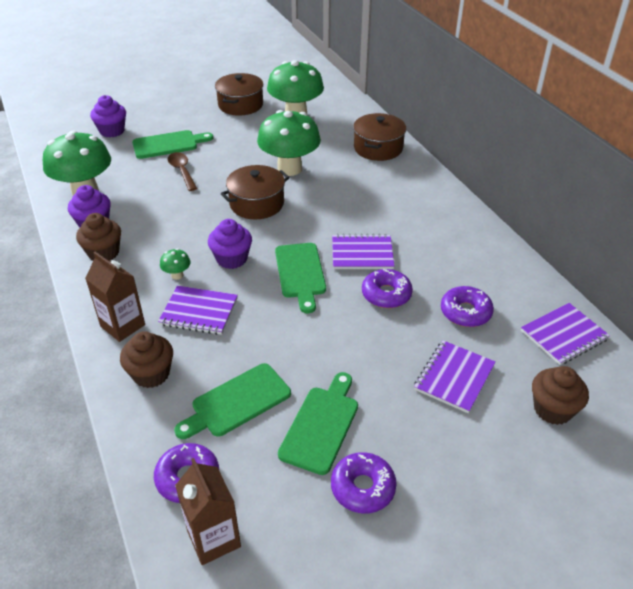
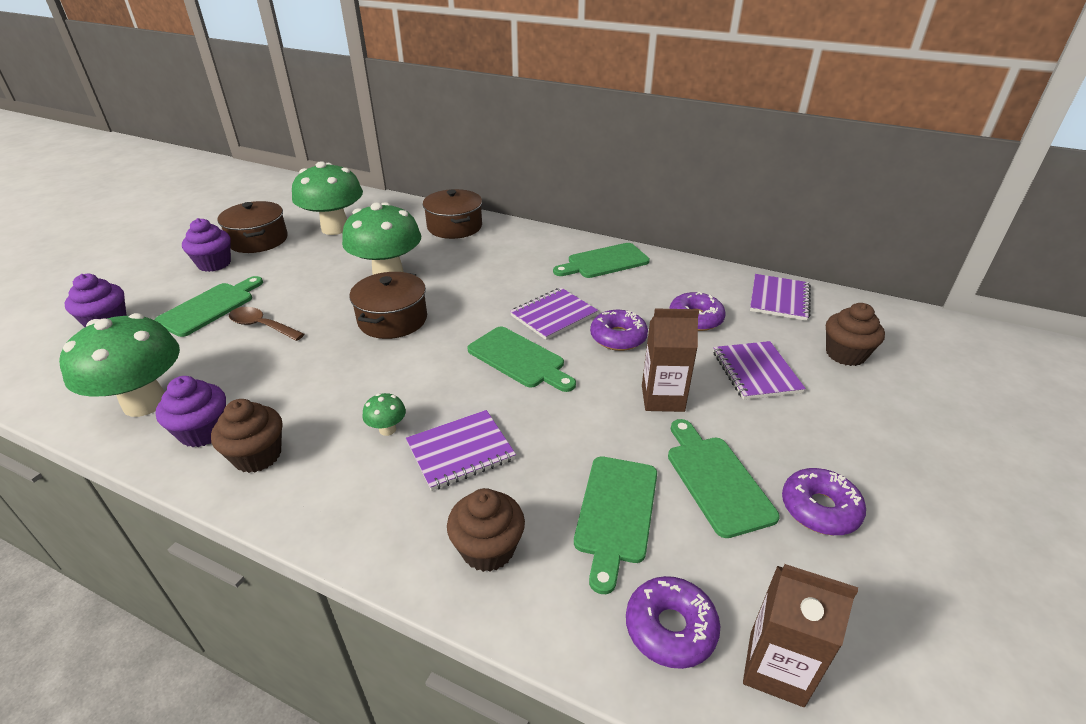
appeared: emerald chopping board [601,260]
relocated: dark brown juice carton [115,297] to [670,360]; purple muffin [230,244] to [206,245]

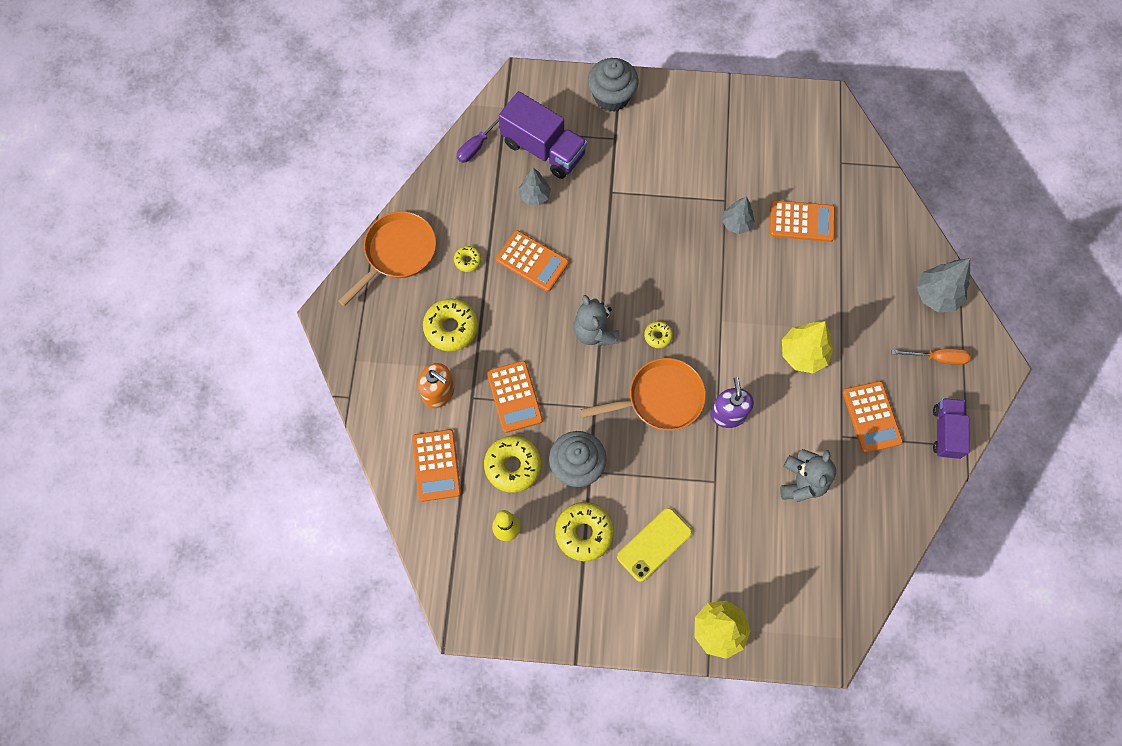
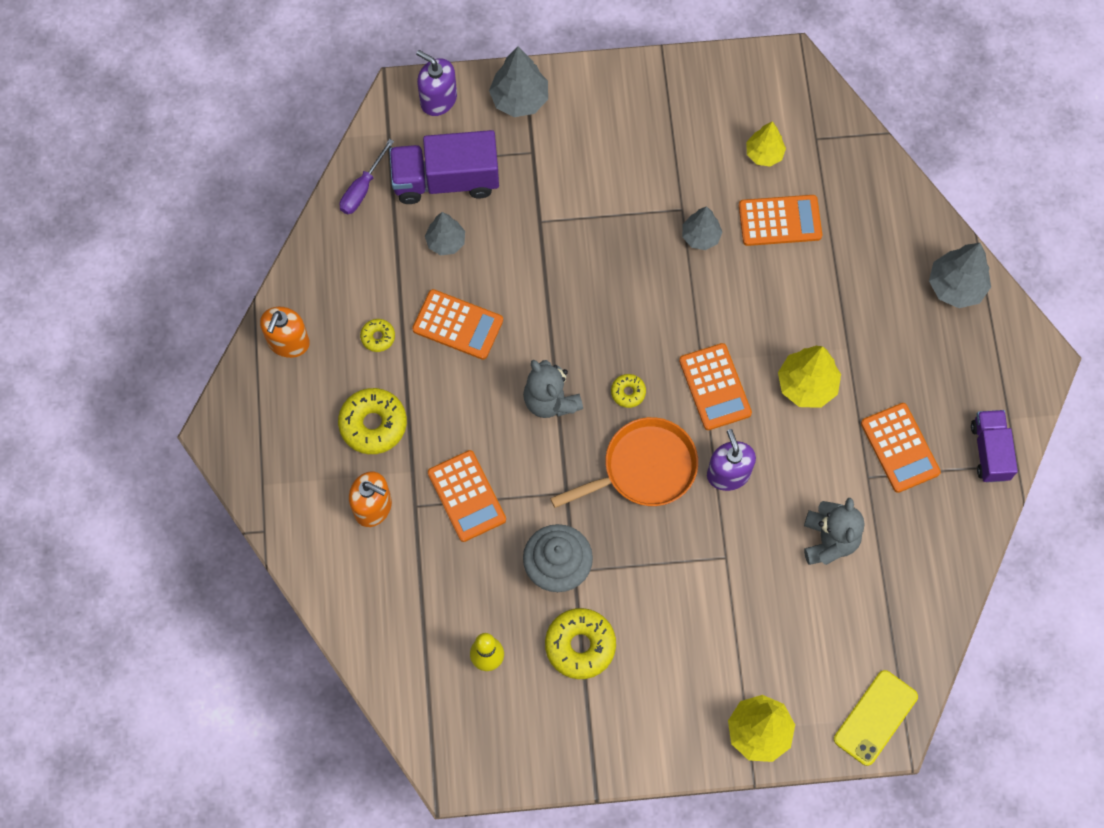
missing: bright yellow doughnut [512,464]; orange-coloured hand screwdriver [931,356]
appeared: purple pump bottle [436,83]; bright yellow toy tree [766,144]
relocated: orange-coloured adding machine [436,465] to [715,386]; bright yellow phone [654,545] to [876,718]
exchanged: orange-coloured pan [387,258] to orange-coloured pump bottle [285,332]; ash-grey muffin [613,85] to ash-grey toy tree [518,81]
spun: purple toy truck [543,135] = [444,167] 150 degrees clockwise

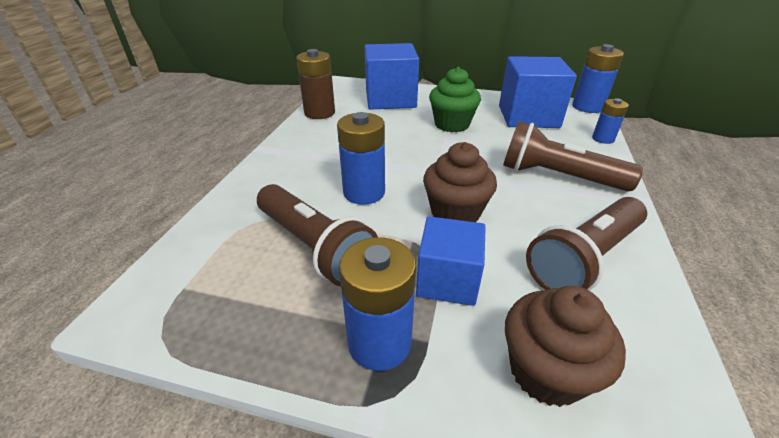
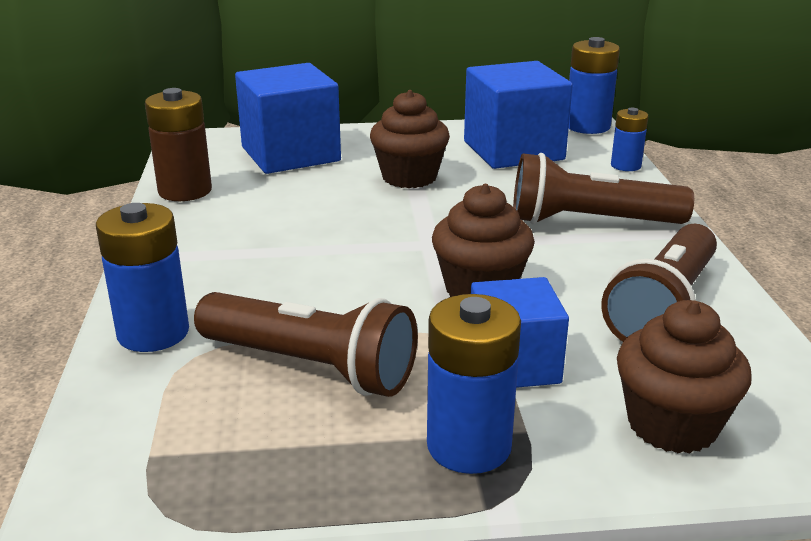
relocated: cobalt AA battery [361,158] to [142,277]
colour: emerald muffin [455,99] to dark brown muffin [410,139]

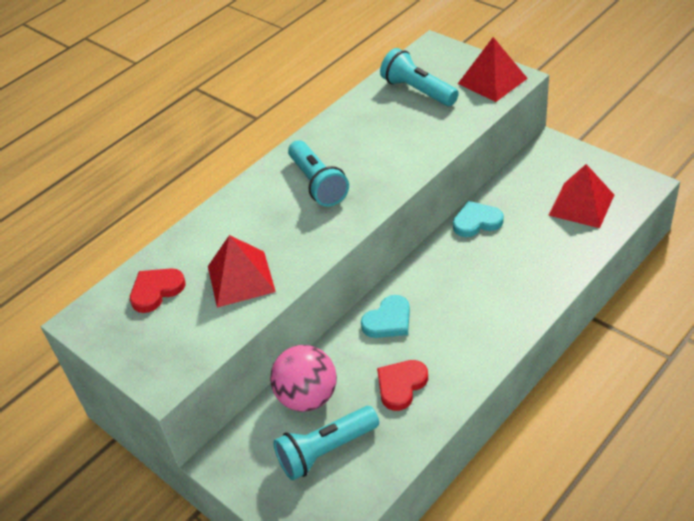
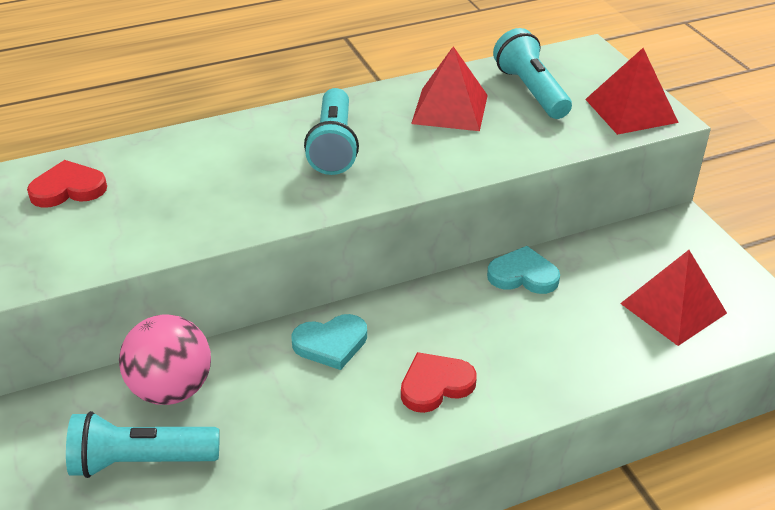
relocated: crimson solid pyramid [242,271] to [449,88]; crimson heart [402,385] to [439,382]

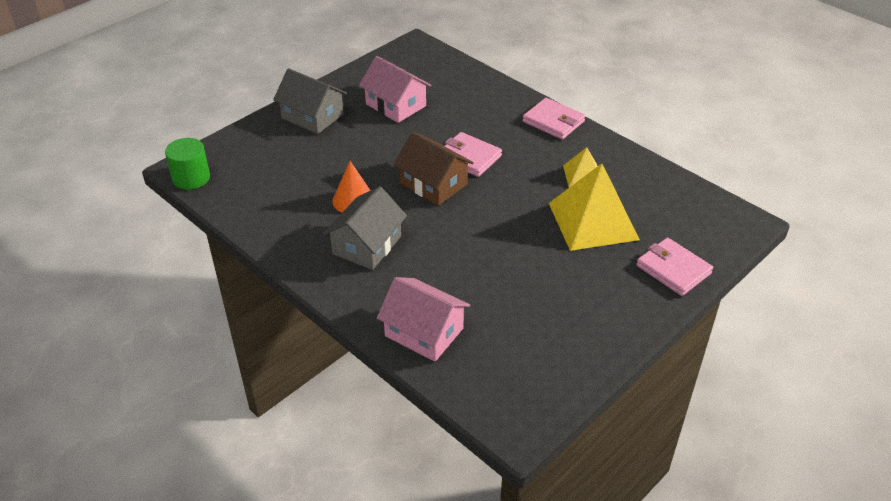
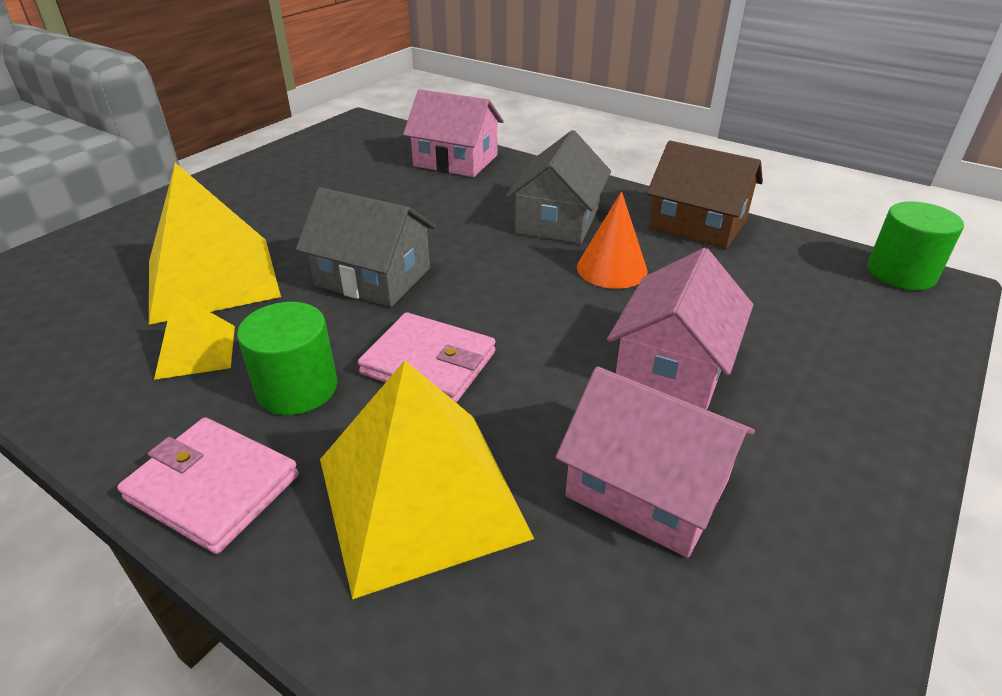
missing: rose-pink wallet [674,267]
appeared: emerald cylinder [287,358]; bright yellow solid pyramid [427,479]; rose-pink house [680,329]
relocated: ash-grey house [310,101] to [366,247]; dark brown house [433,169] to [705,194]

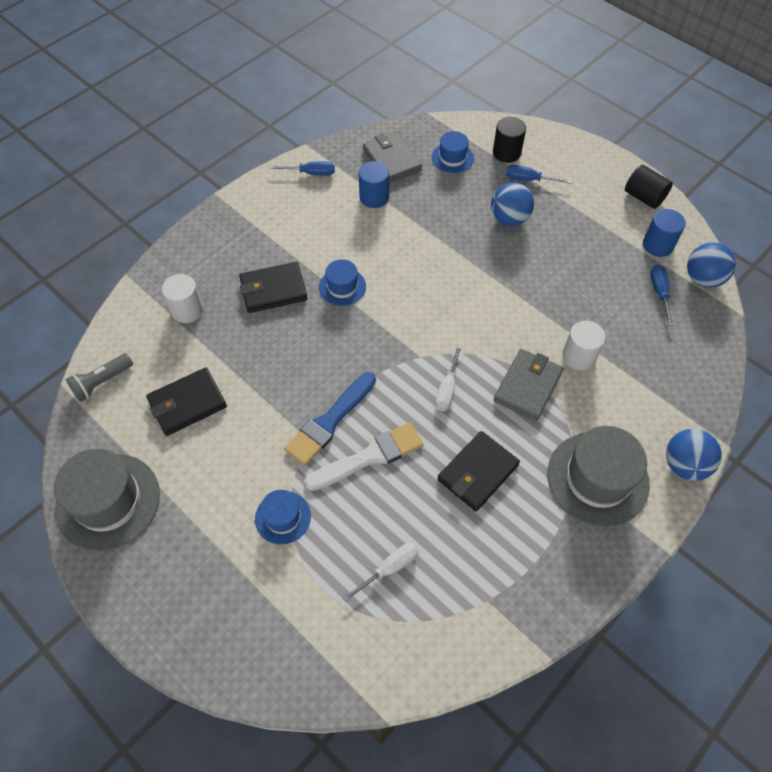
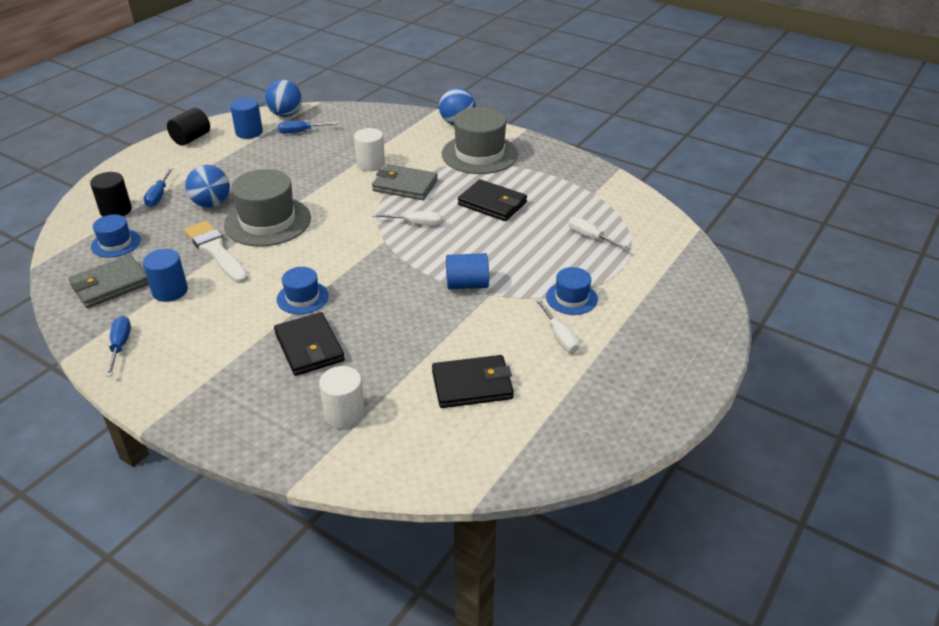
missing: ash-grey torch [99,377]
appeared: pure white hand screwdriver [557,326]
relocated: ash-grey top hat [107,500] to [267,208]; pure white brush [364,456] to [216,251]
exchanged: cobalt brush [330,419] to cobalt cylinder [467,271]
spun: black wallet [186,402] = [473,381] 60 degrees counterclockwise

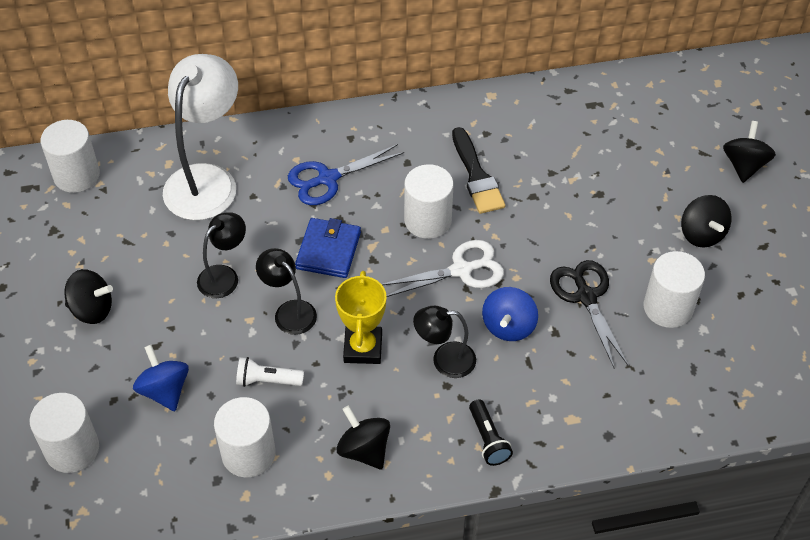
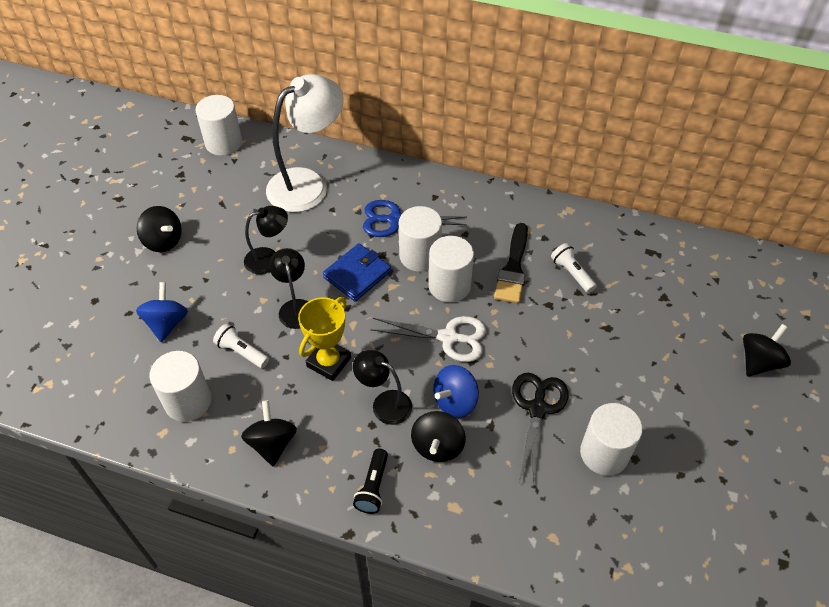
appeared: pure white torch [574,268]
relocated: pure white cylinder [64,433] to [420,239]; black spinning top [706,221] to [438,436]

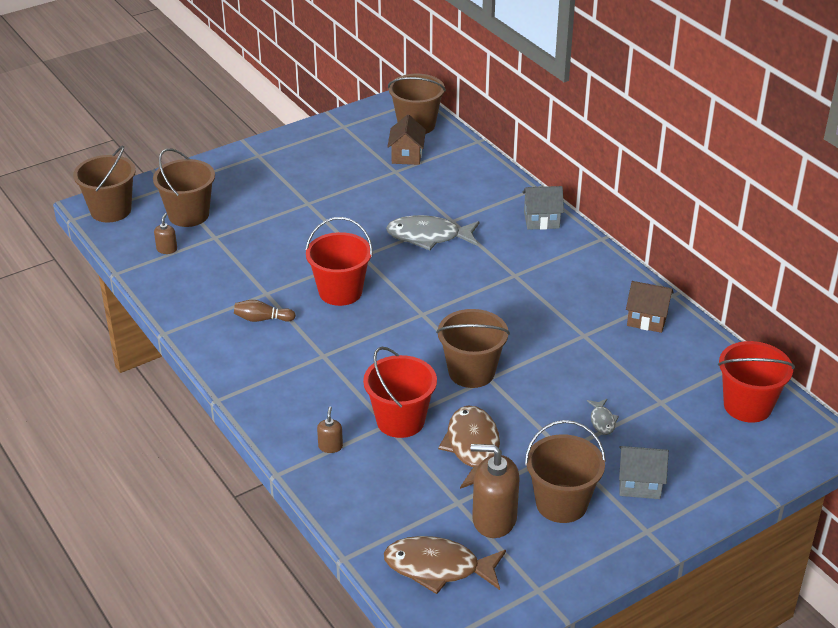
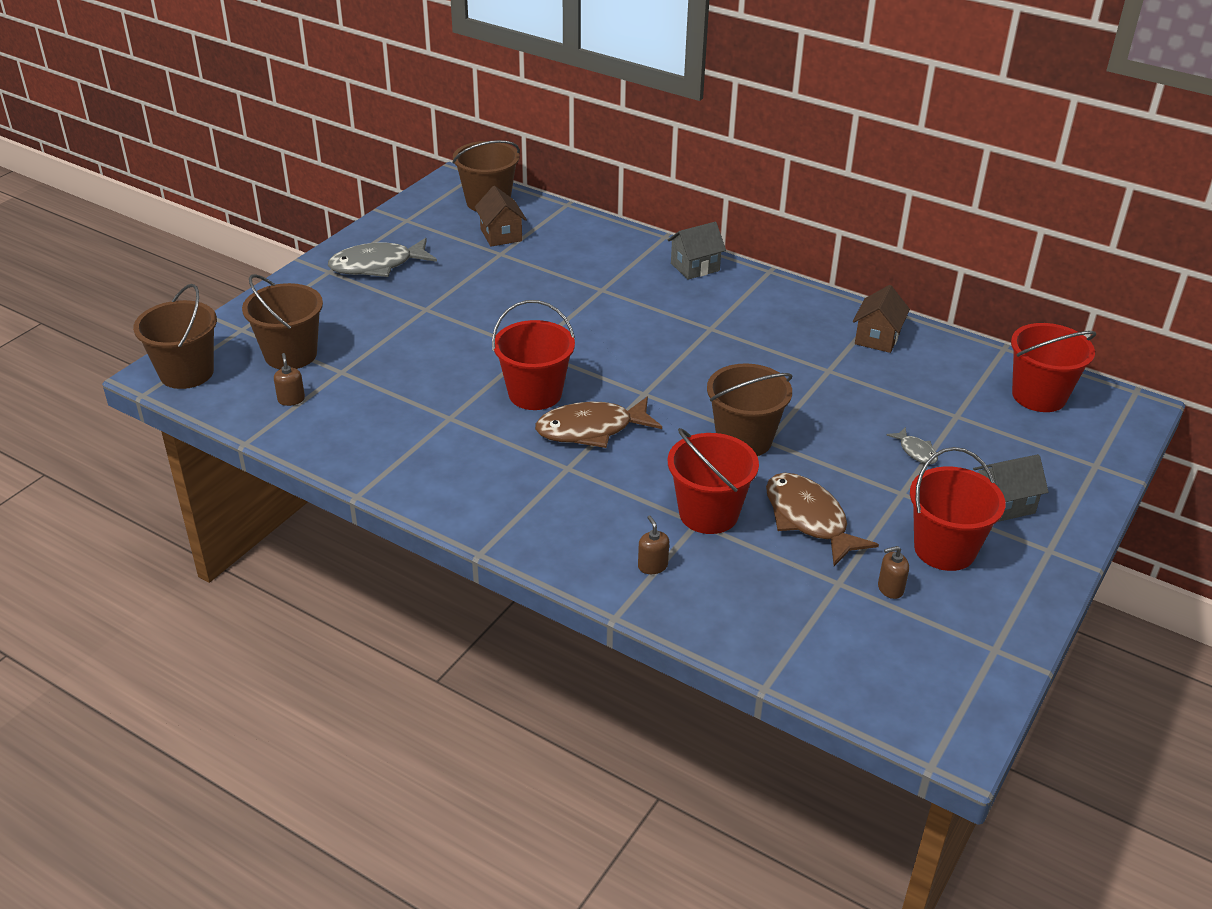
missing: dark brown skittle [265,311]
relocated: dark brown toy fish [445,565] to [598,422]; ash-grey toy fish [432,233] to [382,257]
colour: dark brown pail [565,471] to crimson pail [958,509]
spun: dark brown house [650,307] = [881,319] 60 degrees counterclockwise
size: dark brown pump bottle [495,491] = [893,572] x0.47

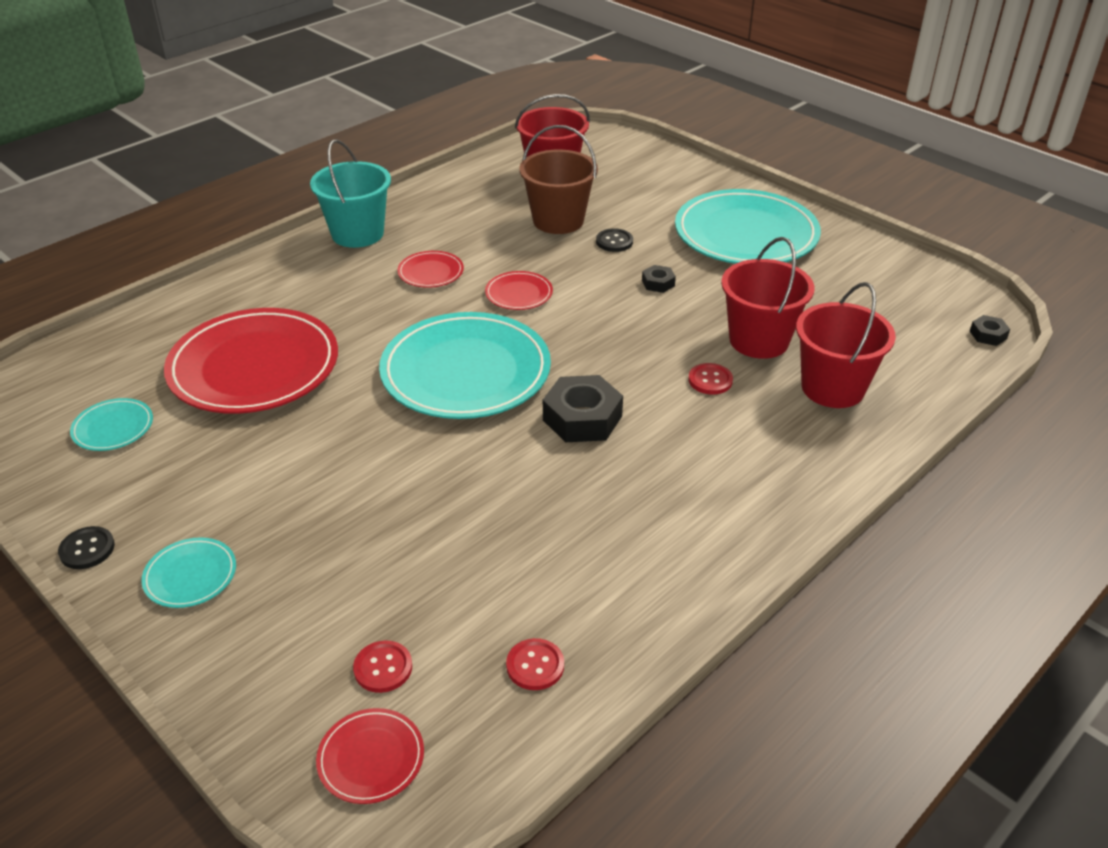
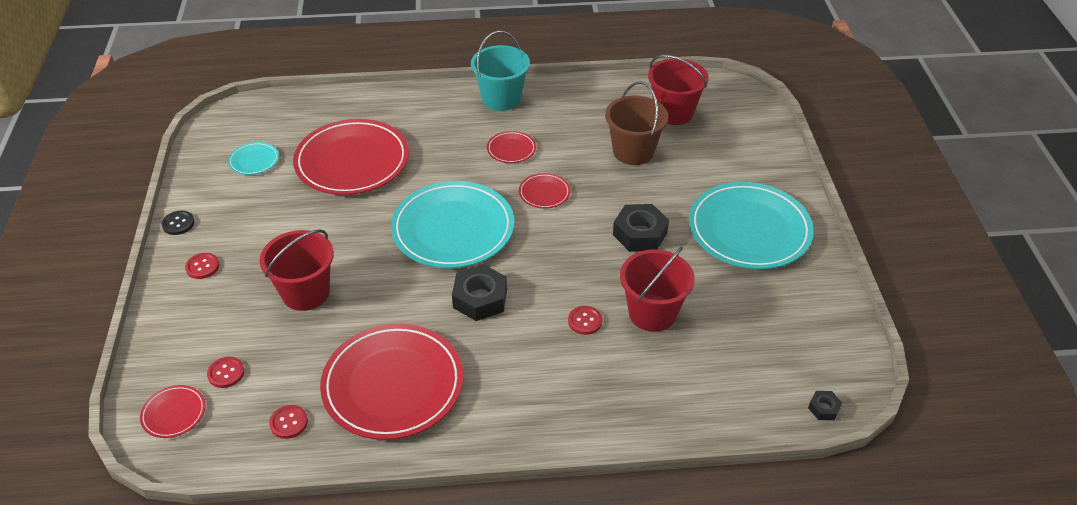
missing: black sewing button [614,240]
appeared: crimson dinner plate [391,382]
relocated: crimson pail [846,345] to [296,270]
exchanged: aqua dinner plate [188,572] to crimson sewing button [202,266]
size: black nut [659,279] = [641,228] x2.01

